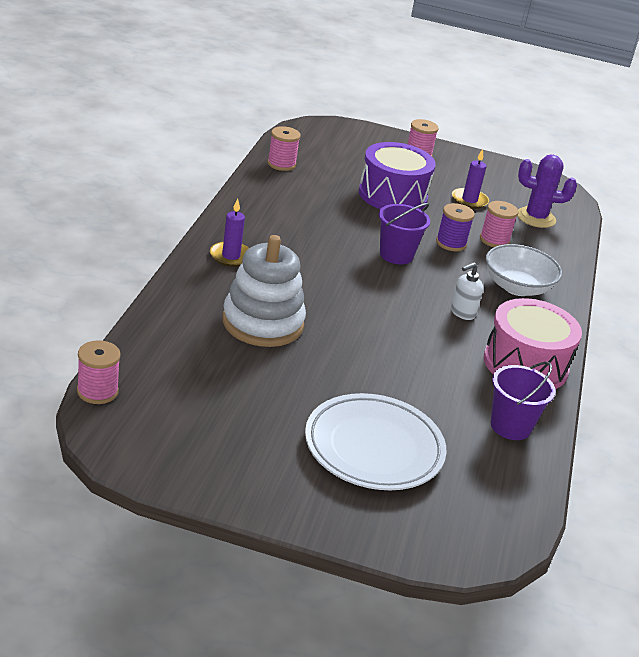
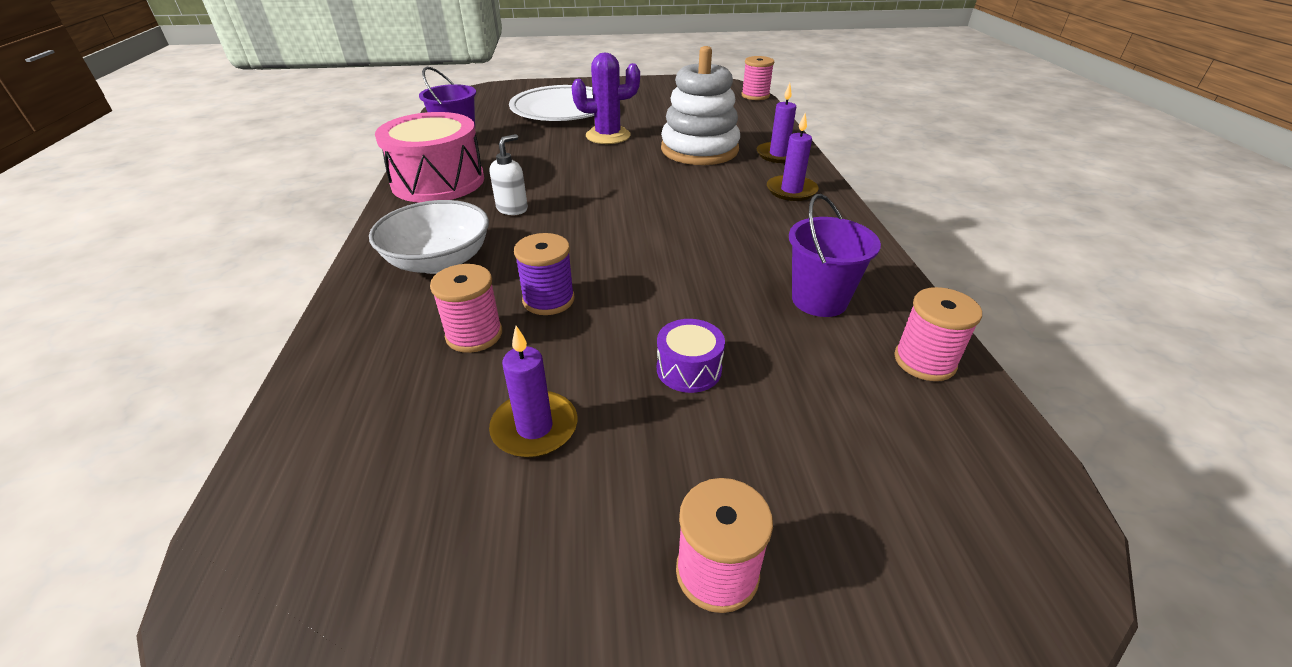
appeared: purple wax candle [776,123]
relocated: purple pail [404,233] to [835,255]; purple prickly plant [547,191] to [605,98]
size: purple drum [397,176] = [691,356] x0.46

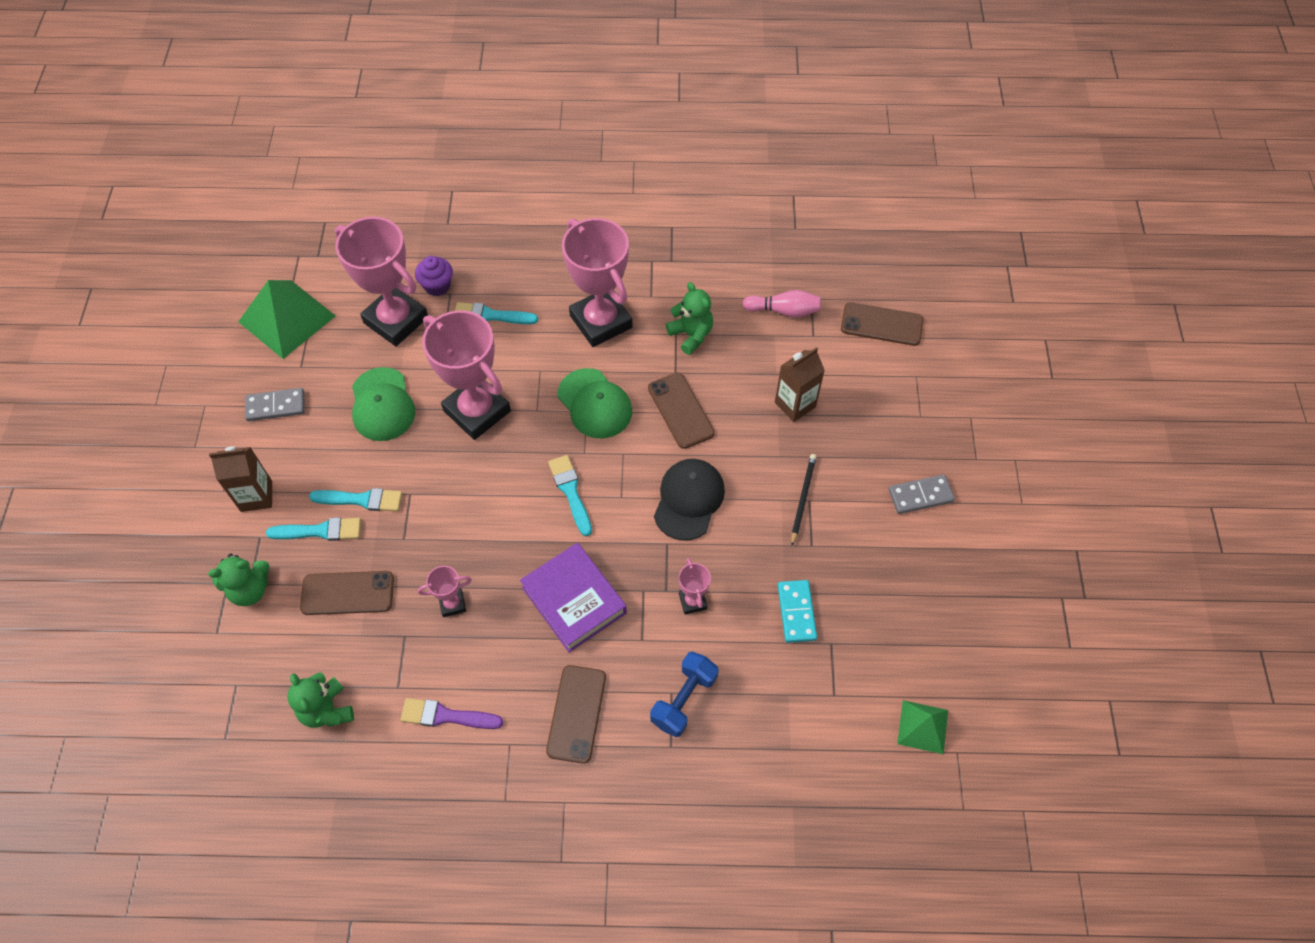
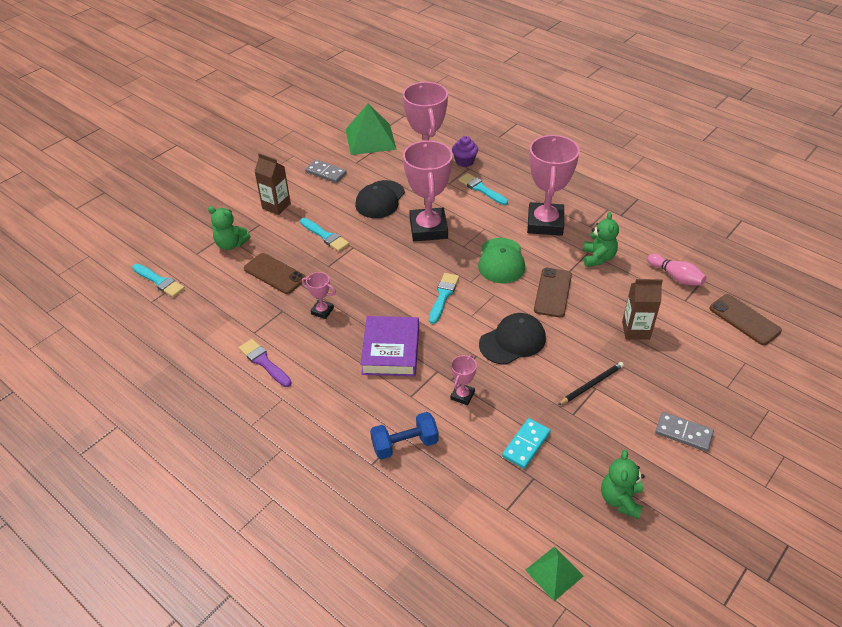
missing: dark brown phone [576,714]
relocated: aqua brush [313,529] to [158,280]; emerald teddy [320,700] to [623,484]
colour: emerald baseball cap [383,404] to black baseball cap [380,199]

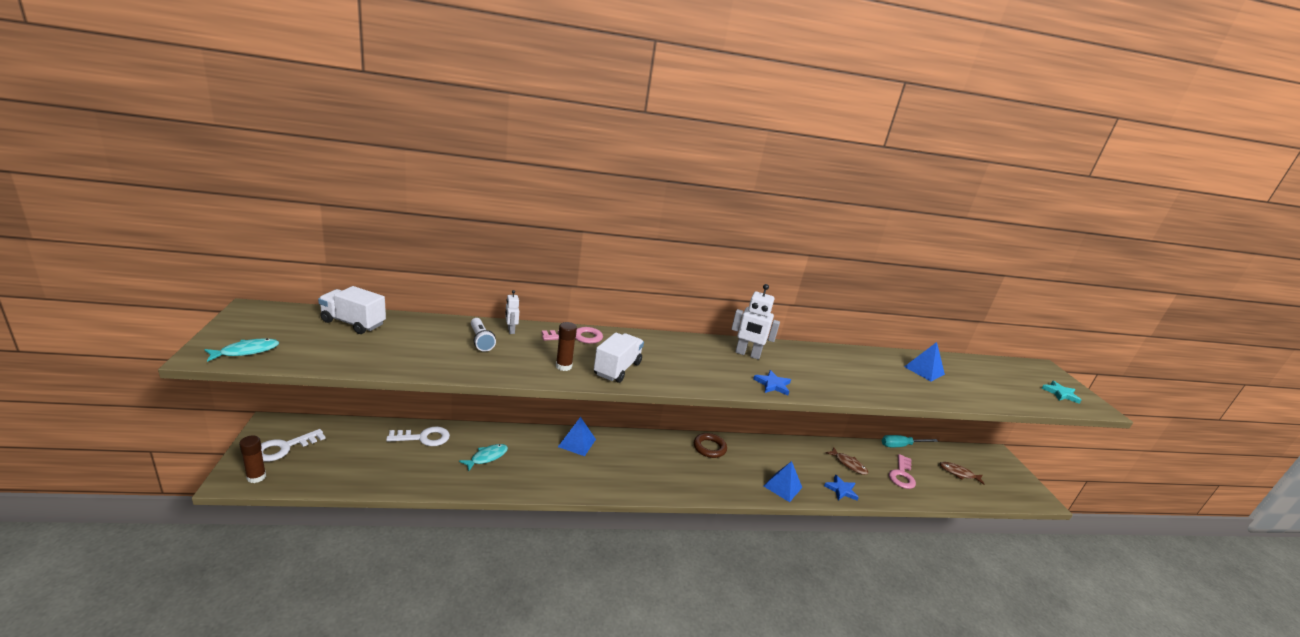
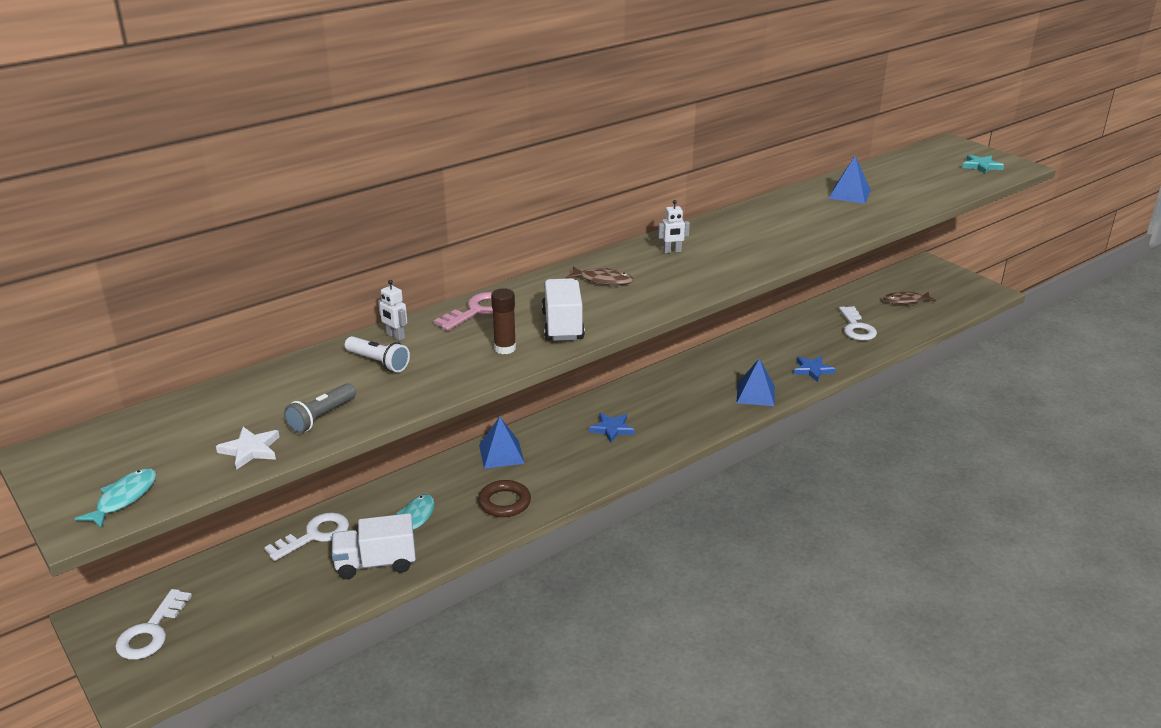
missing: dark brown glue [252,459]; aqua hand screwdriver [910,441]
appeared: pure white star [248,448]; ash-grey torch [320,409]
relocated: pure white toy truck [352,310] to [374,546]; dark brown torus [710,445] to [504,498]; cobalt star [772,382] to [611,428]; dark brown toy fish [847,461] to [600,276]
colour: rose-pink door key [902,471] to pure white door key [858,323]
size: pure white robot [755,322] = [674,226] x0.55

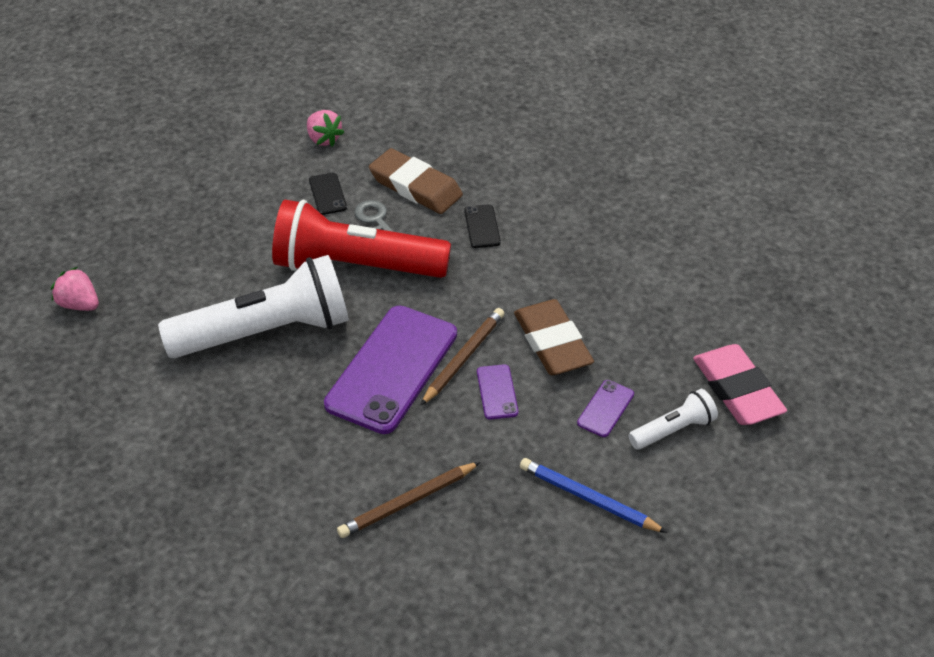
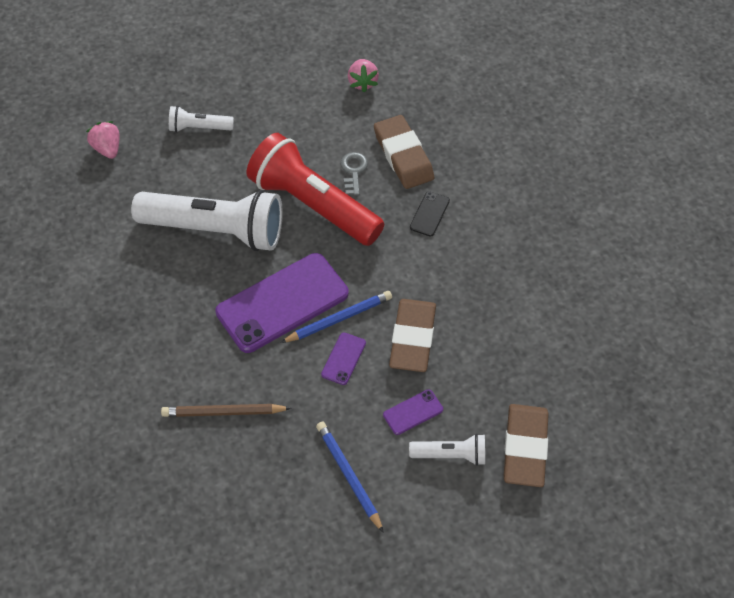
missing: black phone [328,194]
appeared: pure white torch [201,119]
colour: dark brown wooden pencil [462,357] to cobalt wooden pencil [336,317]; rose-pink gum eraser [740,384] to dark brown gum eraser [526,445]

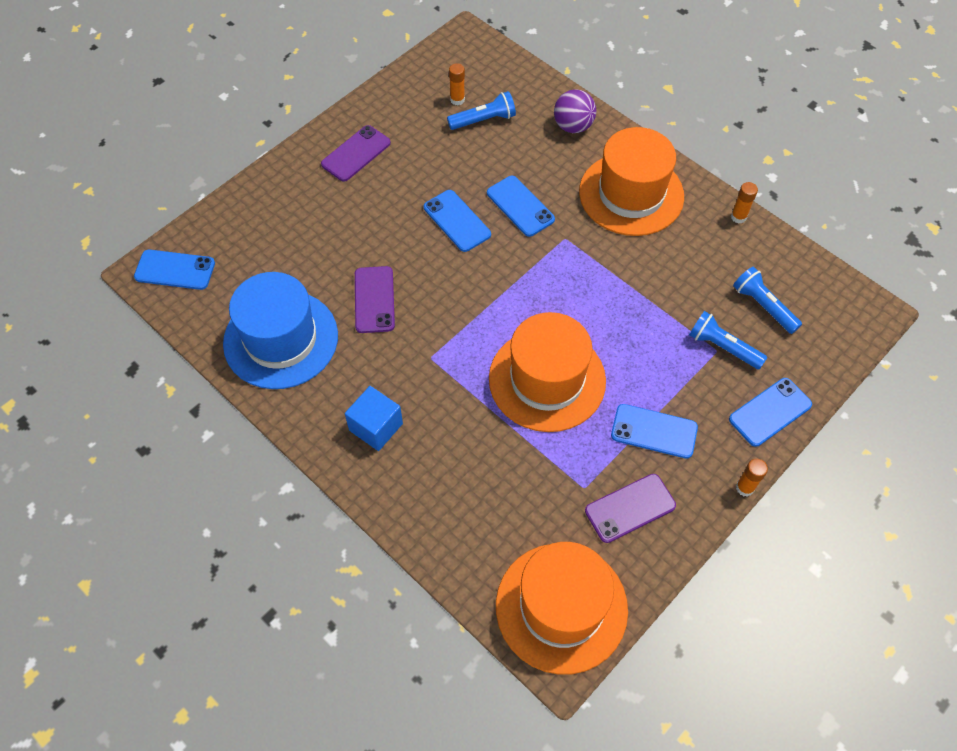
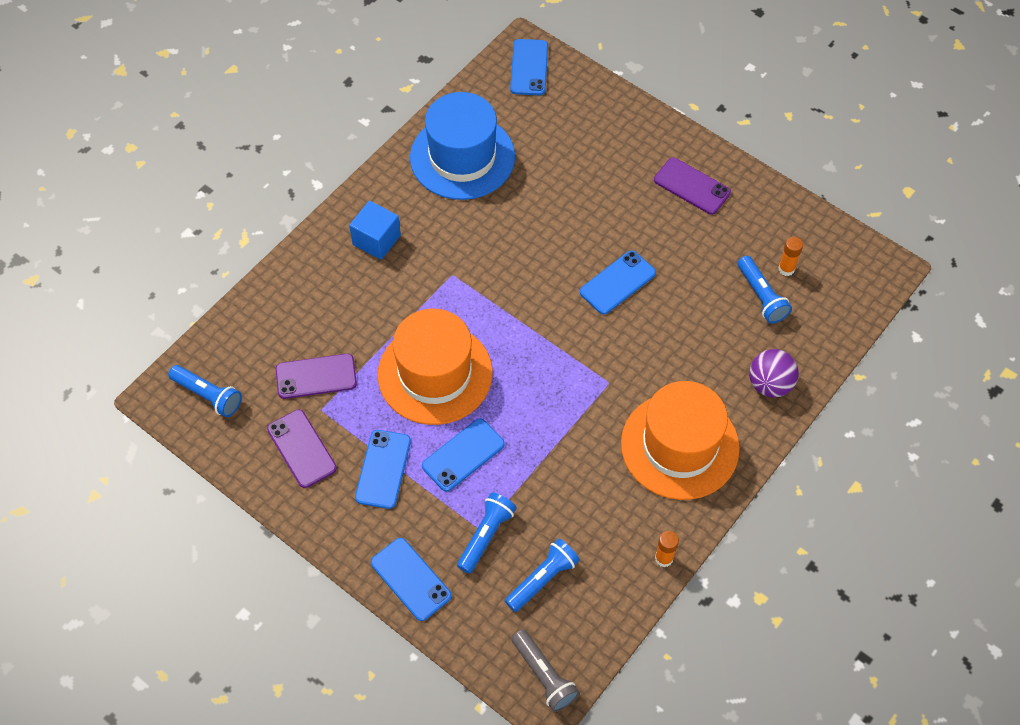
missing: orange-coloured glue [752,478]
appeared: ash-grey torch [545,671]
relocated: purple phone [375,299] to [316,376]; cobalt phone [521,206] to [463,455]
exchanged: orange-coloured top hat [562,608] to cobalt torch [205,391]

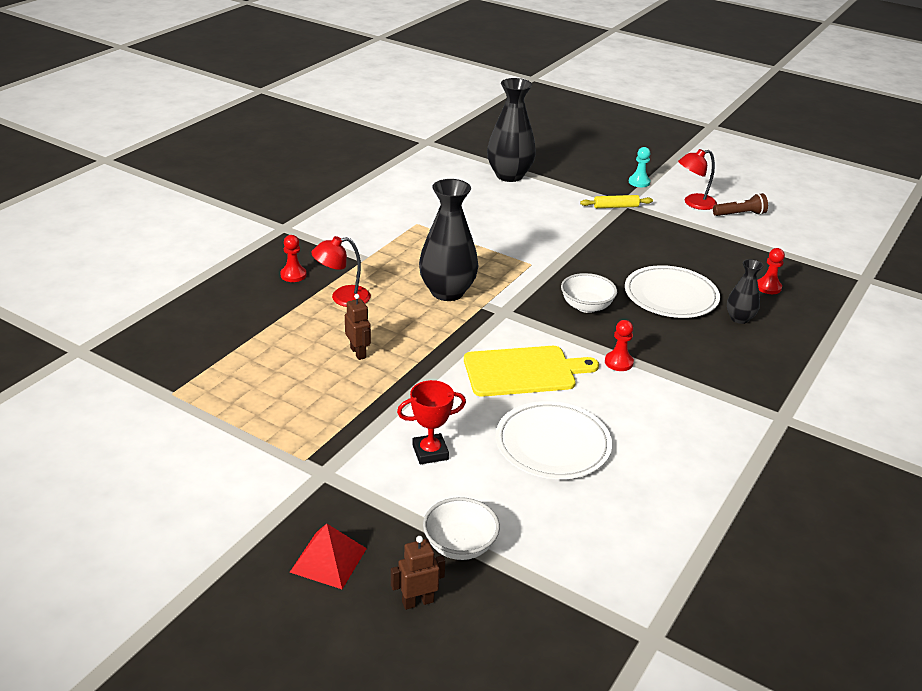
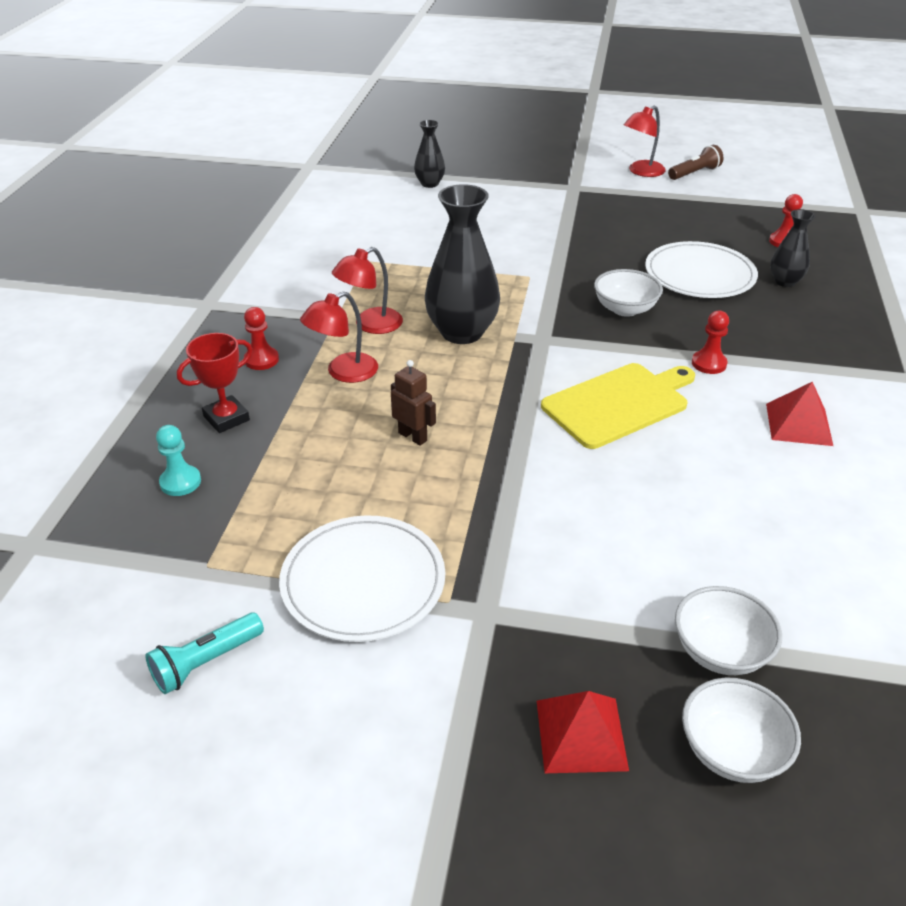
missing: bright yellow dough roller [616,201]
appeared: aqua torch [204,653]; crimson desk lamp [367,290]; crimson solid pyramid [799,414]
relocated: crimson award cup [431,422] to [215,383]; pure white dinner plate [554,440] to [362,578]; aqua game pawn [640,167] to [178,460]
exchanged: dark brown robot [418,573] to pure white bowl [741,730]
size: black vase [511,130] = [429,154] x0.54

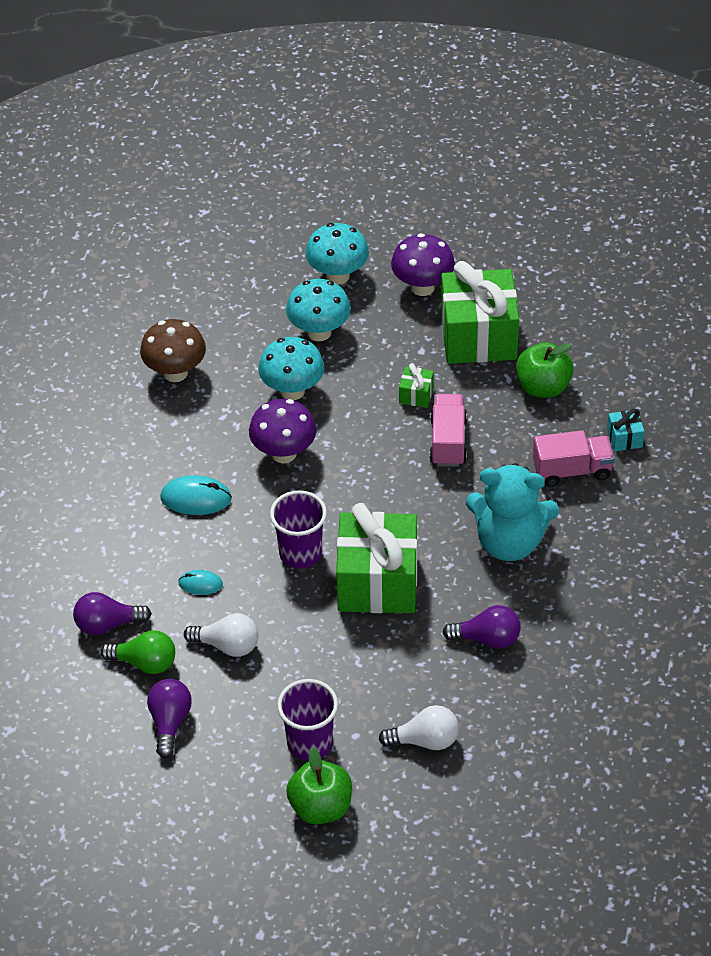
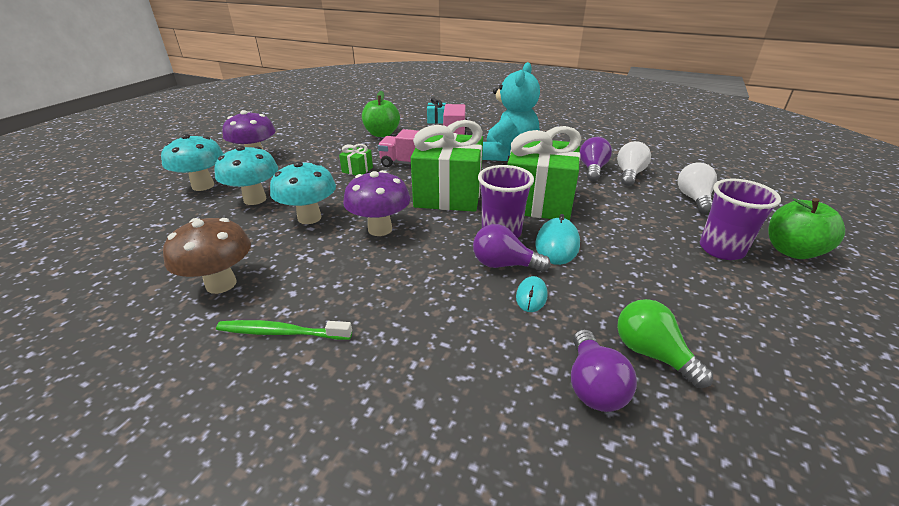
appeared: emerald dental brush [284,330]
relocated: purple lightbulb [169,718] to [512,248]; aqua computer mouse [196,495] to [557,239]; pure white lightbulb [221,635] to [634,163]; emerald gift [480,312] to [447,166]
spun: emerald lightbulb [137,652] = [665,343] 60 degrees counterclockwise

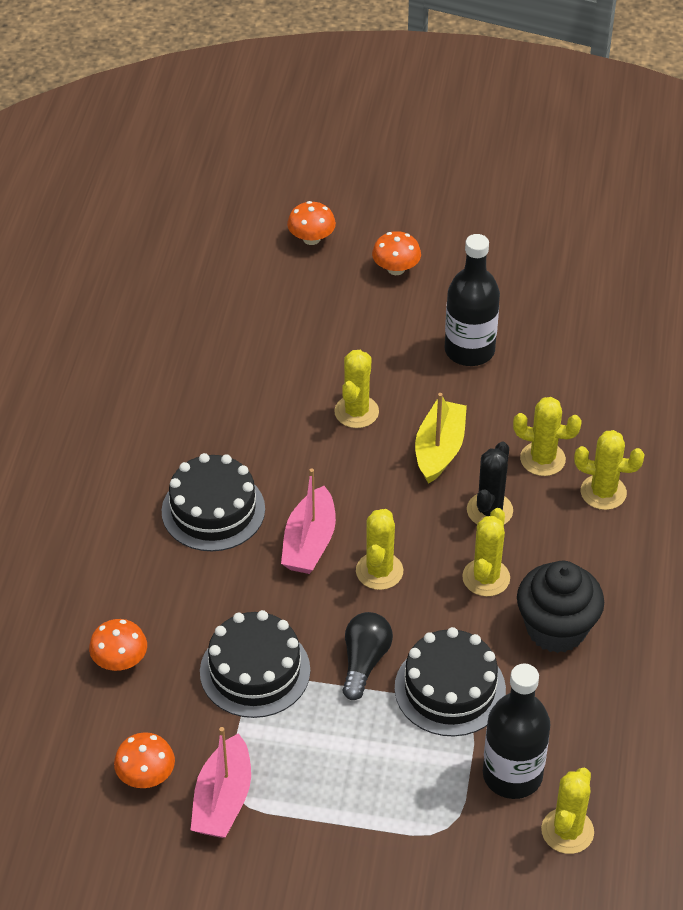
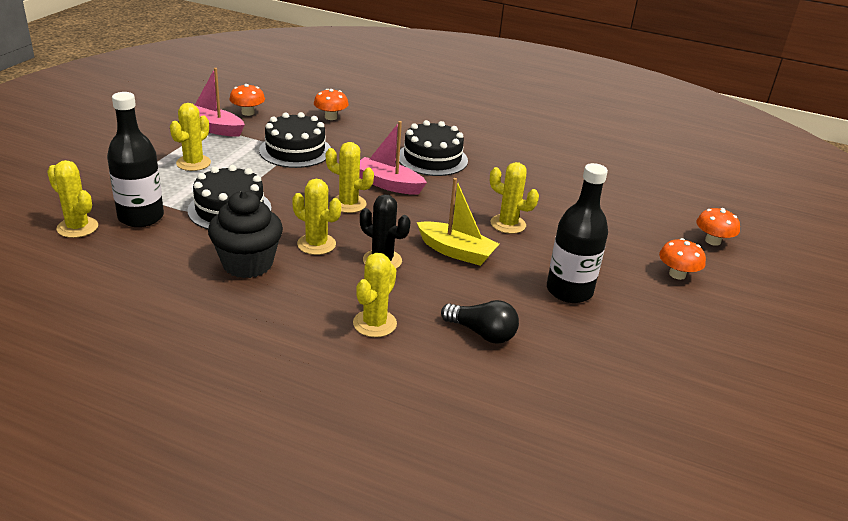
relocated: black lightbulb [367,656] to [480,322]; bright yellow prickly plant [547,436] to [190,137]

